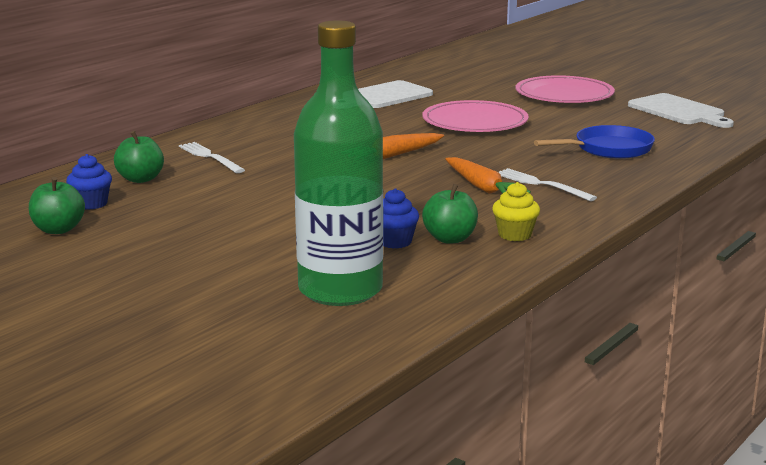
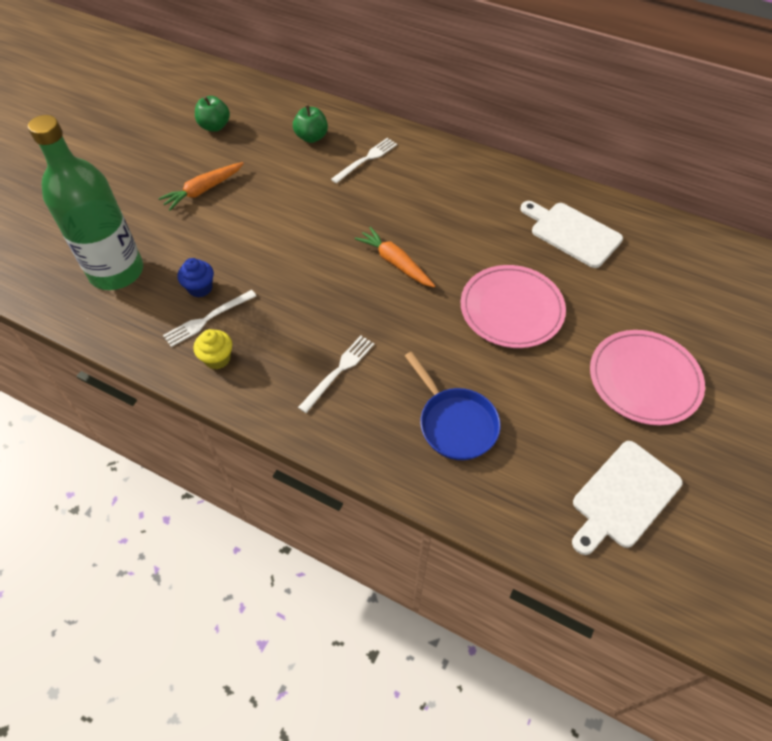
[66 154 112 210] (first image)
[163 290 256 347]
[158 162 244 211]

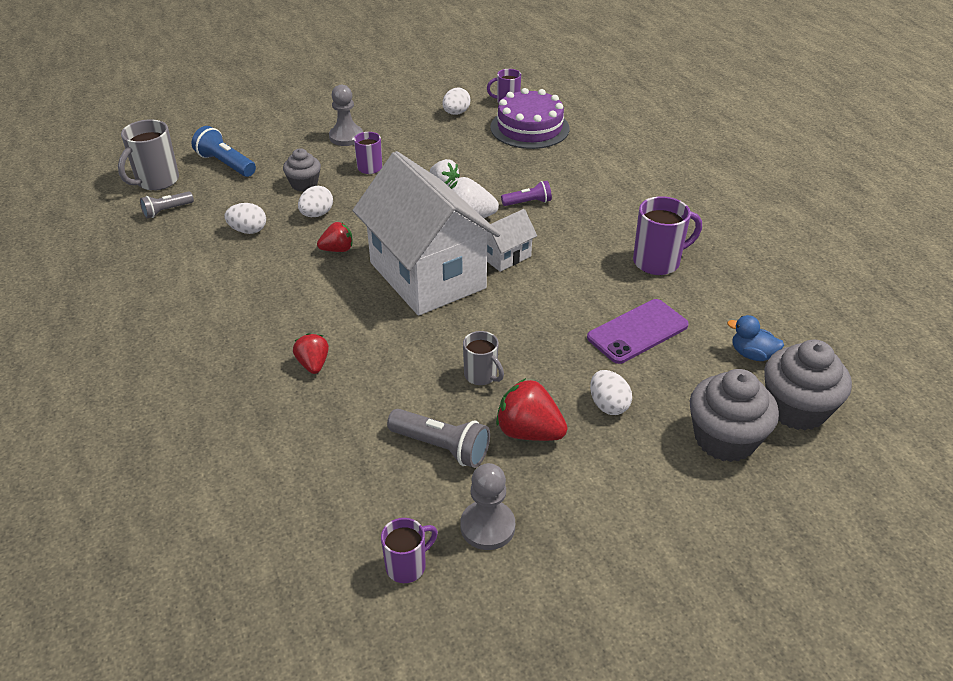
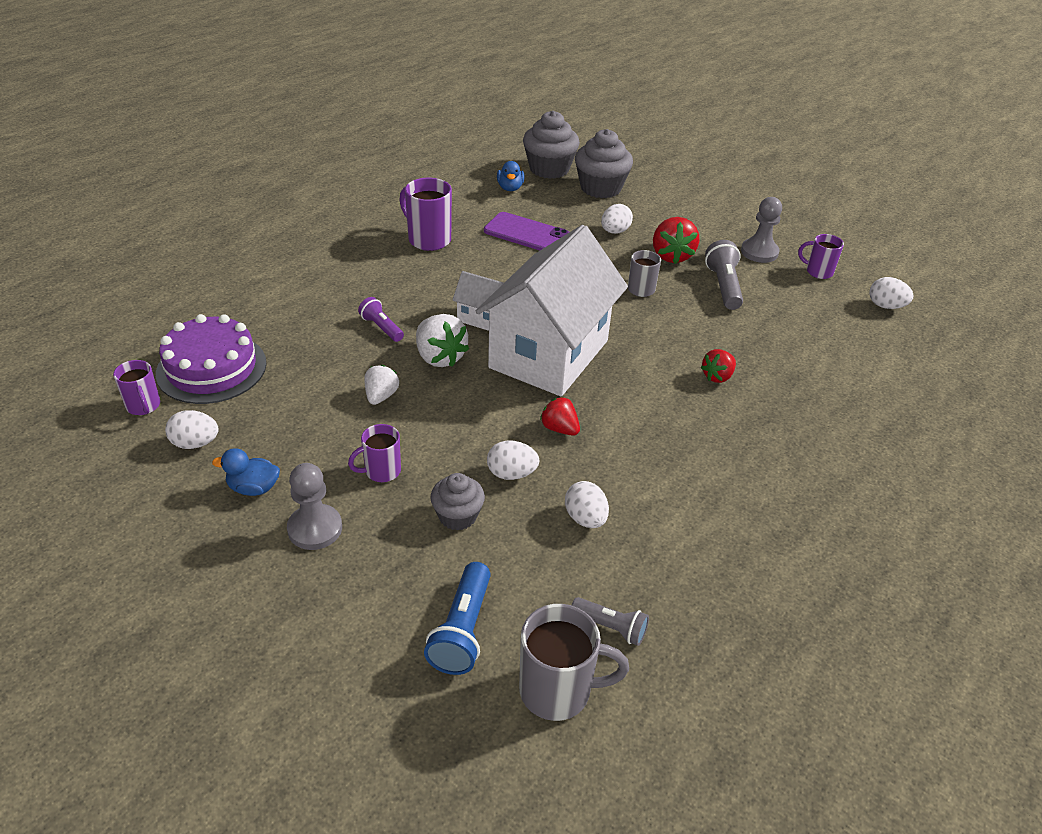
[212 448 280 496]
[869 277 914 309]

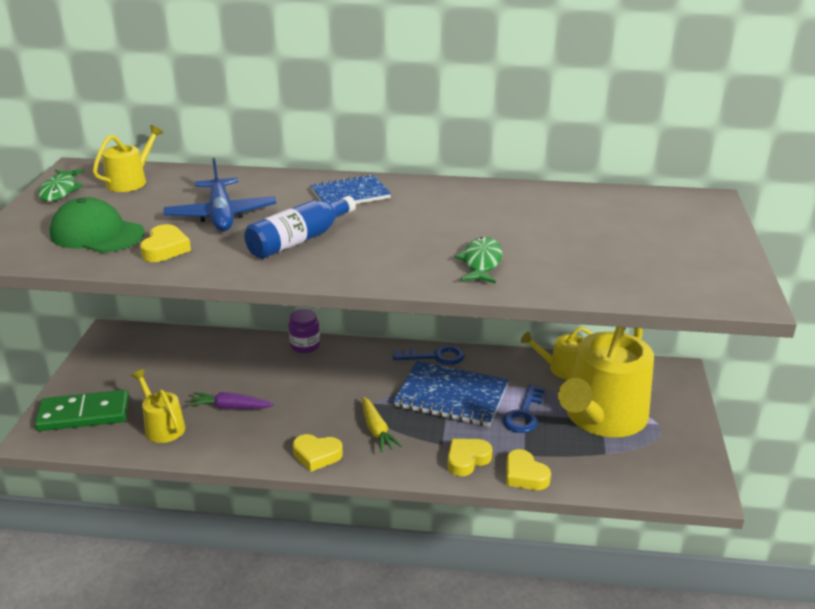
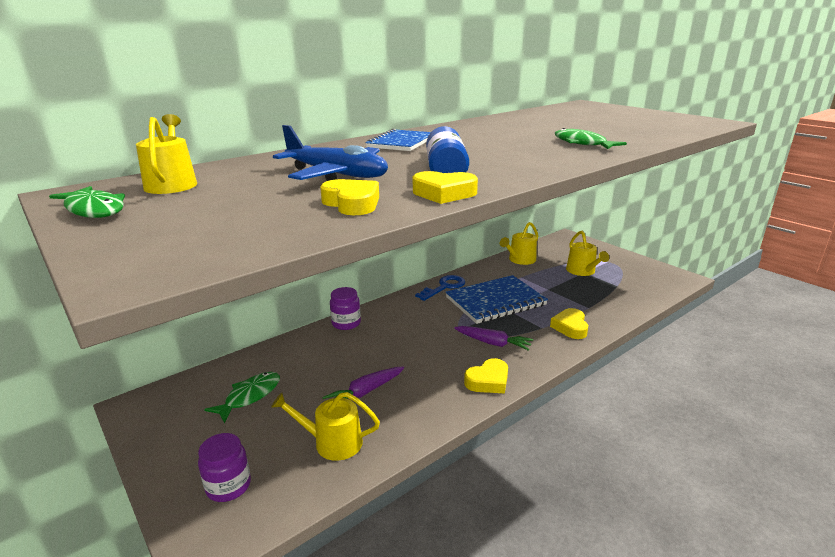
[198 433 251 502]
[50 197 145 253] (first image)
[454 326 533 351]
[503 384 545 433] (first image)
[413 171 478 204]
[566 231 609 276]
[204 372 280 423]

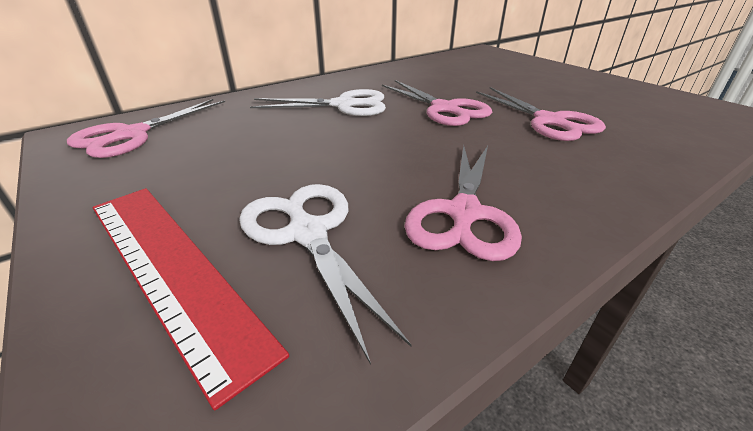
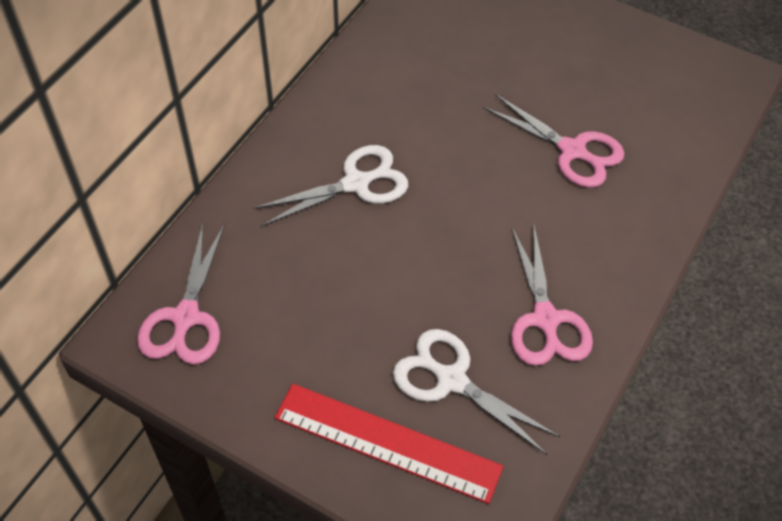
[382 80 492 126] (first image)

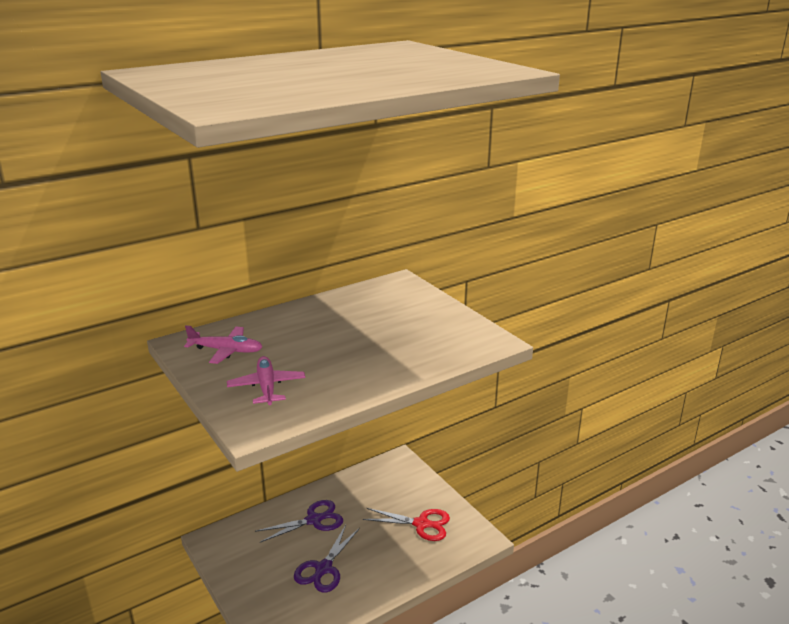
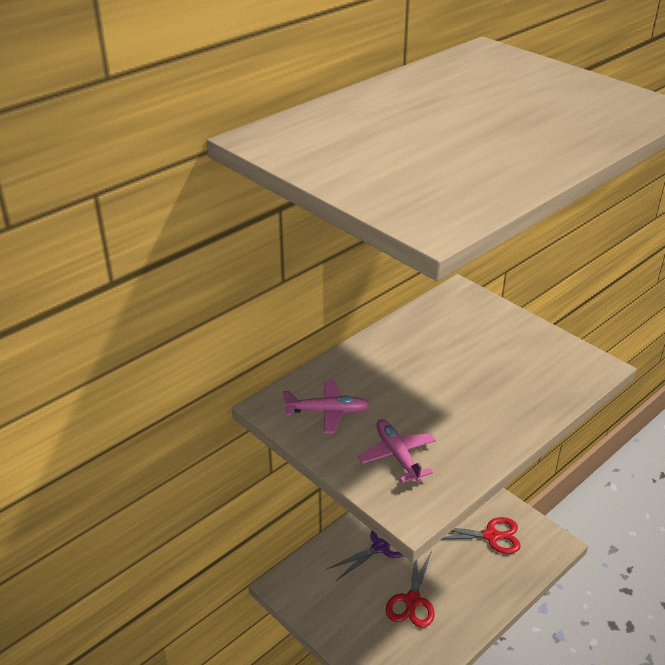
[386 551 435 628]

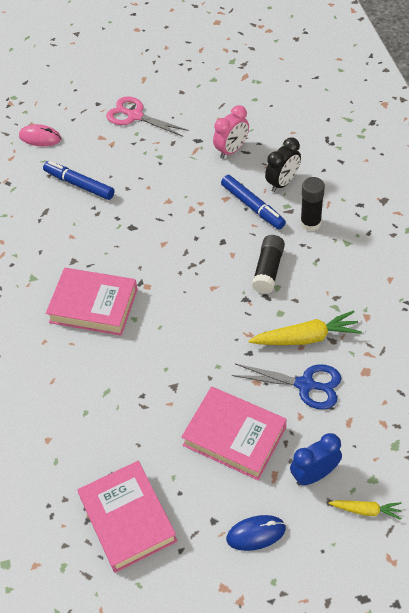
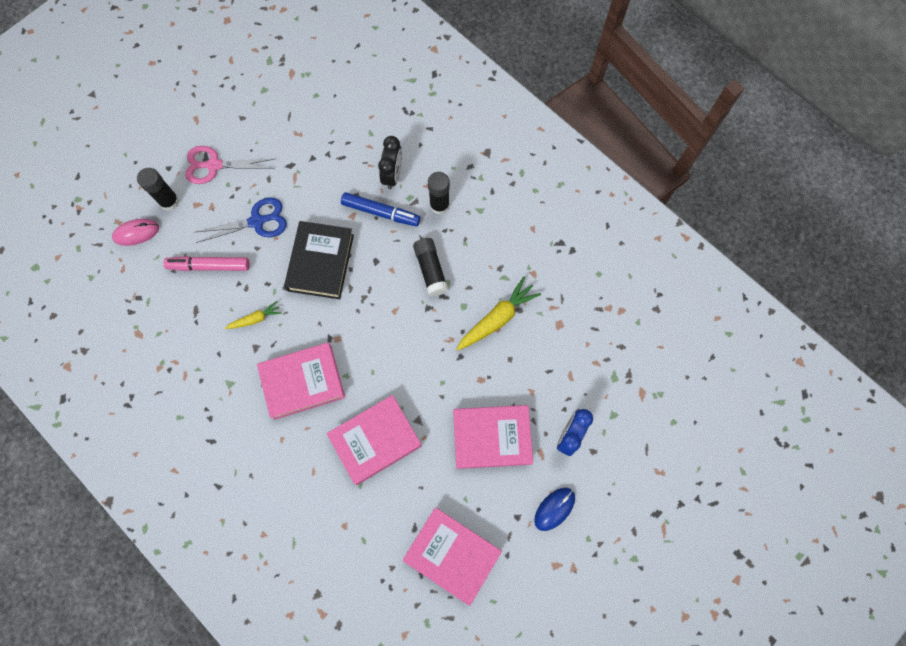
[163 256 250 271]
[213 105 249 159] (first image)
[195 198 287 243]
[225 301 282 329]
[137 168 180 211]
[284 221 354 299]
[327 395 422 485]

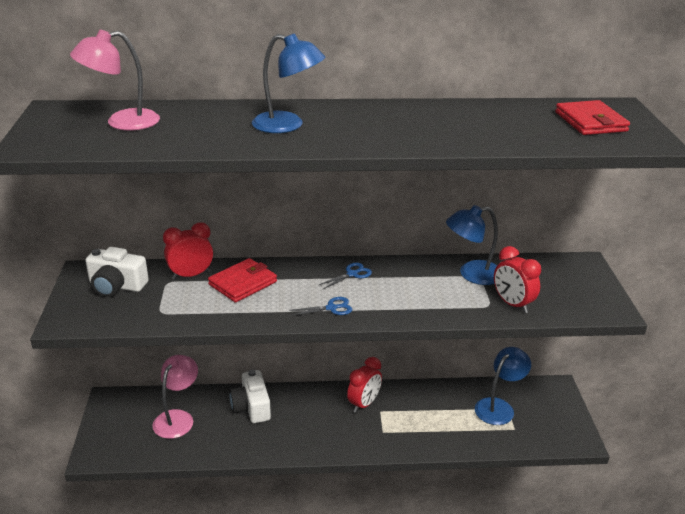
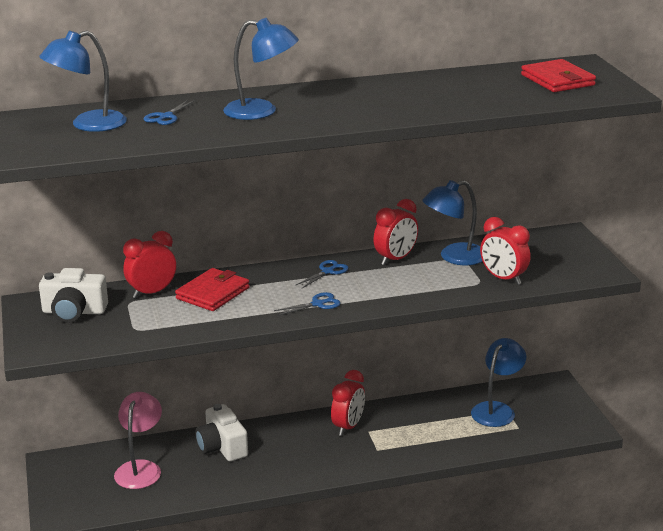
[39 30 127 132]
[144 100 196 125]
[373 199 418 265]

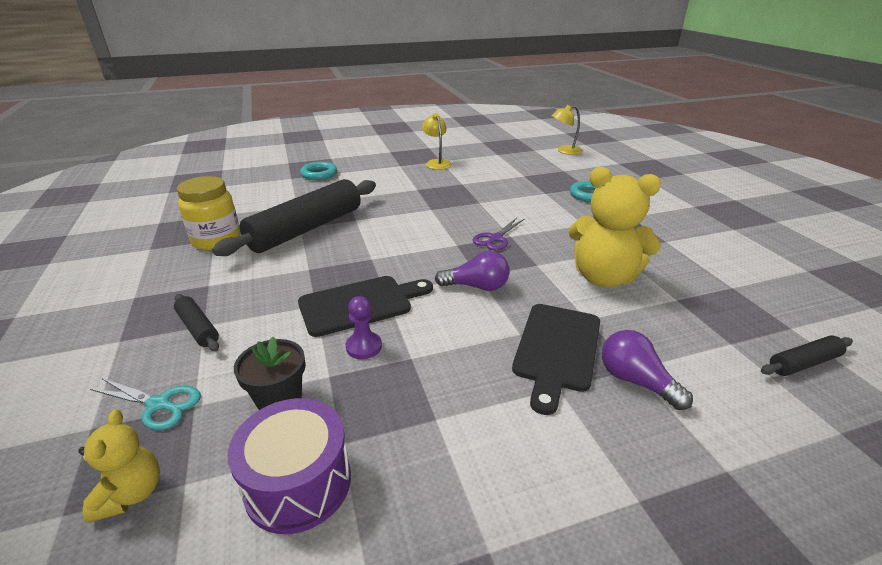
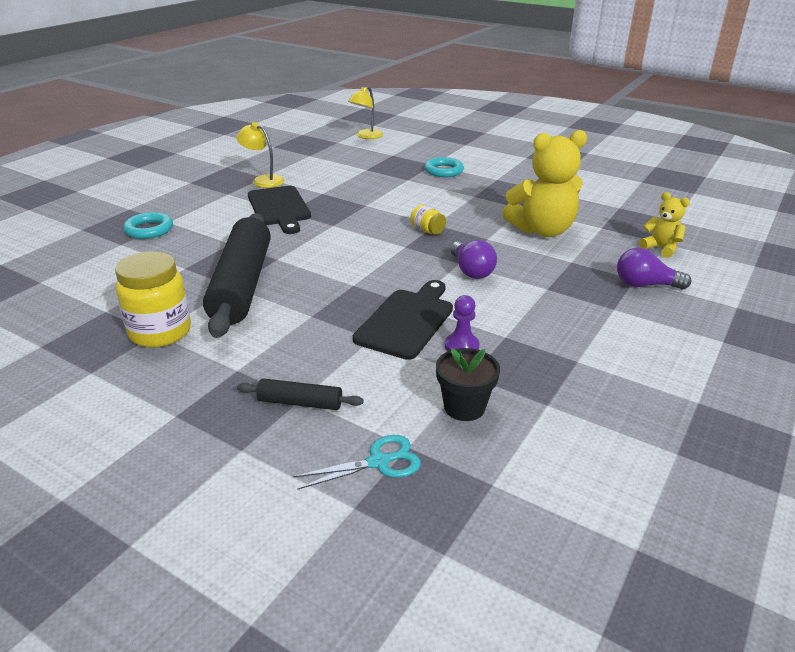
[639 192 690 258]
[227 398 351 534] (first image)
[450 240 497 279]
[410 204 446 235]
[248 186 311 234]
[761 336 853 376] (first image)

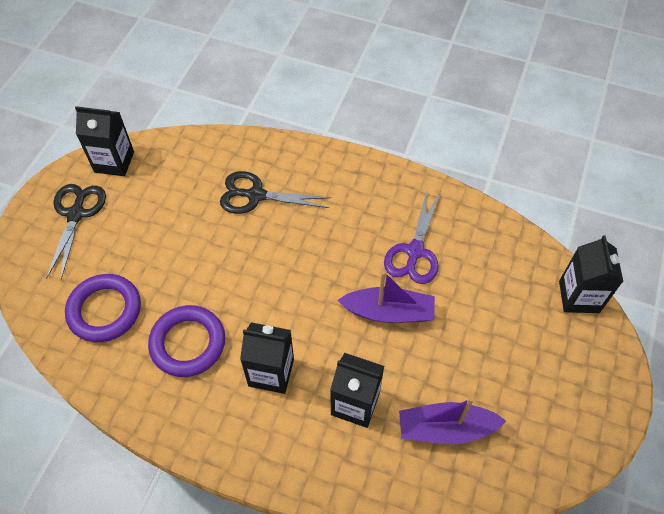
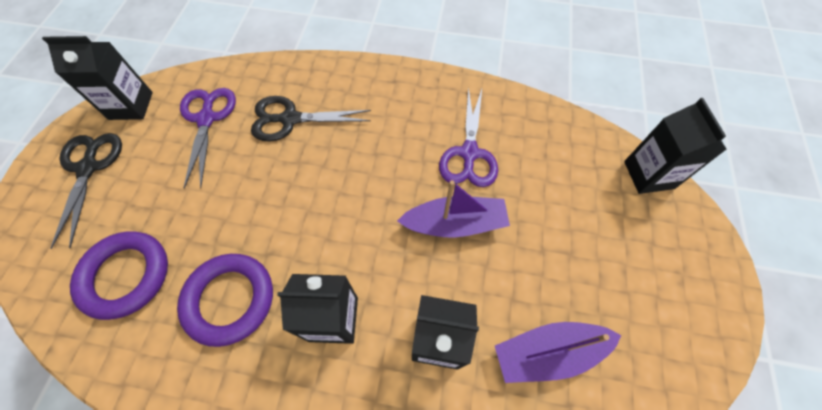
[180 88 236 189]

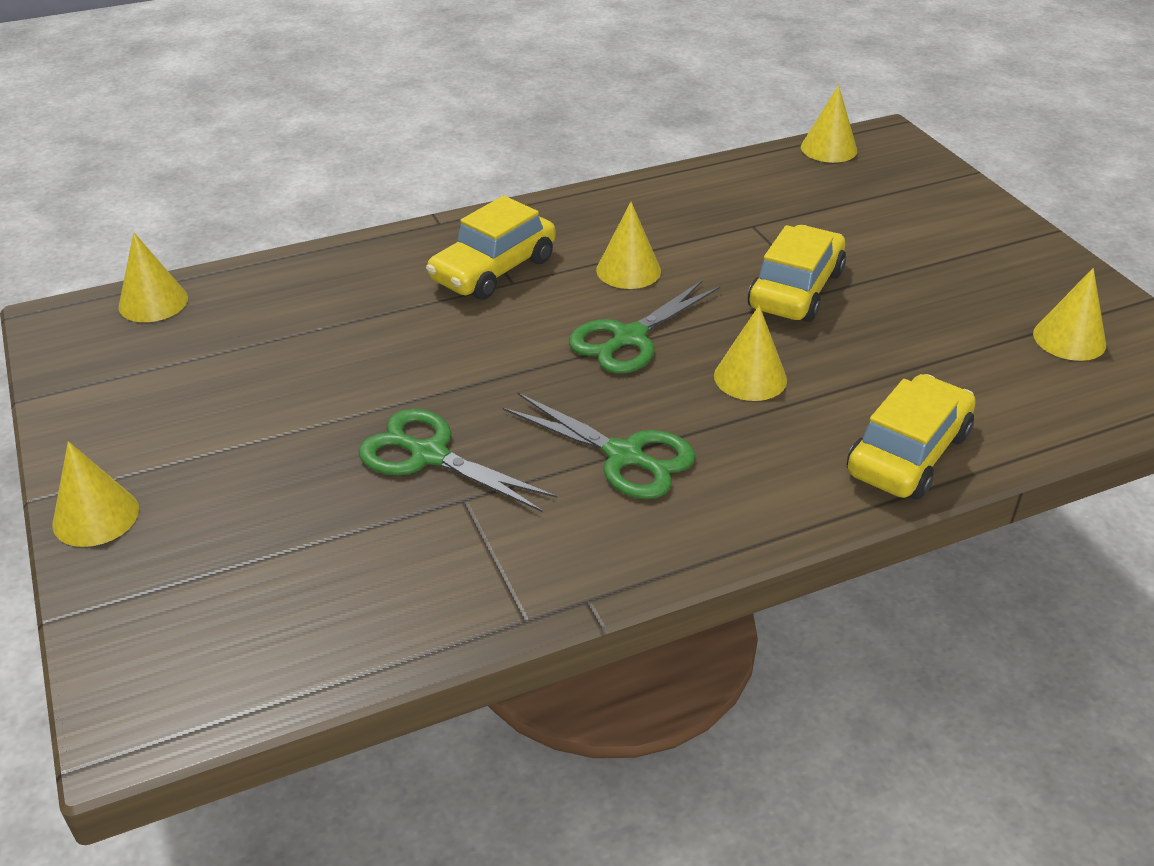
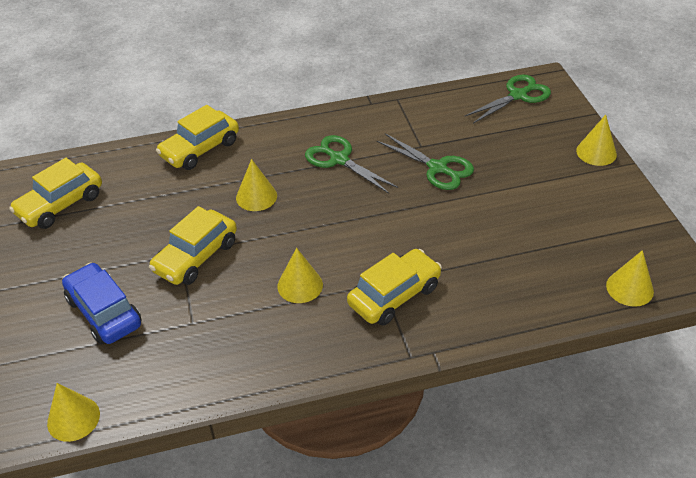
[464 75 551 124]
[9 158 102 229]
[62 262 142 344]

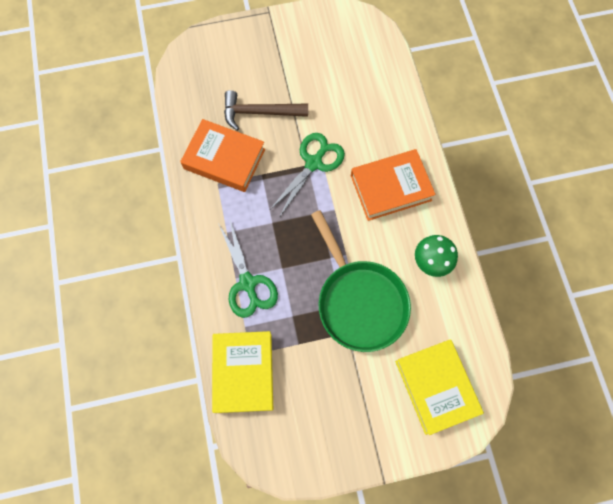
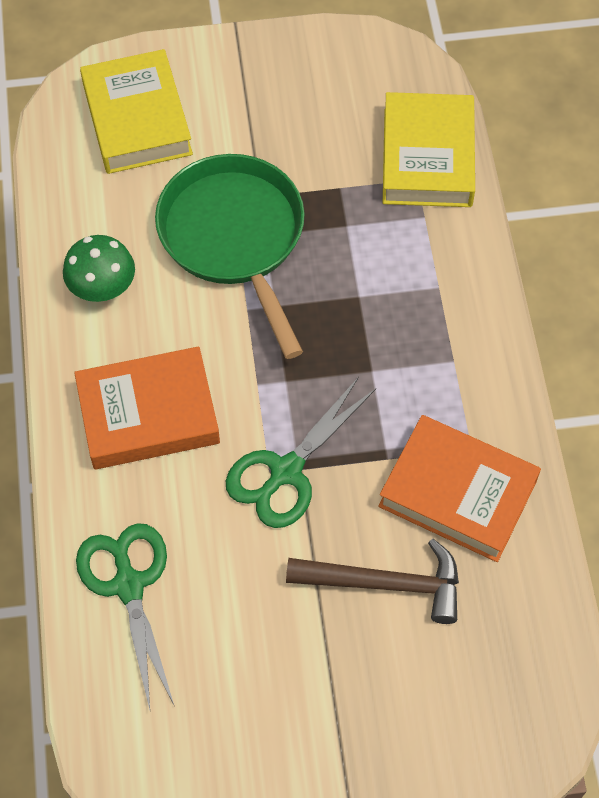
[76 523 175 710]

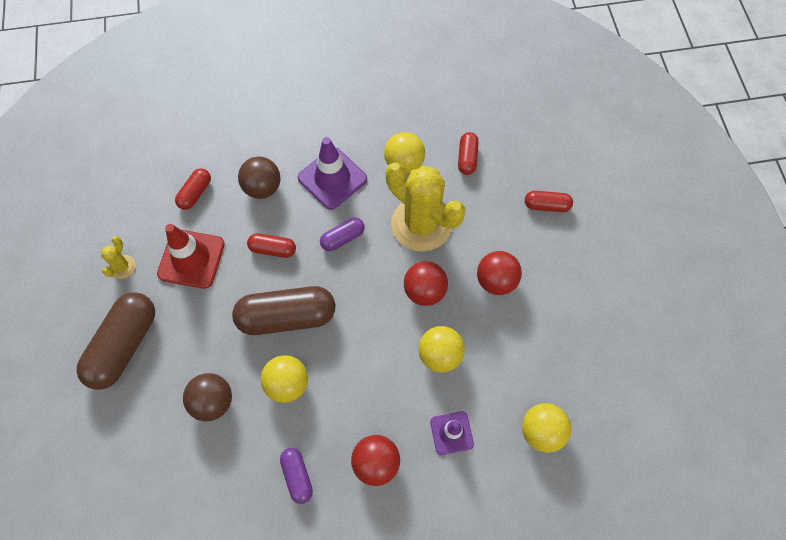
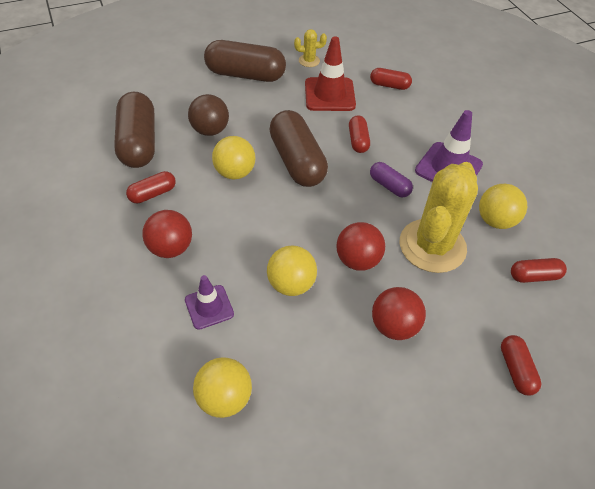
[238 157 280 199] (first image)
[126 171 176 203]
[114 92 155 168]

